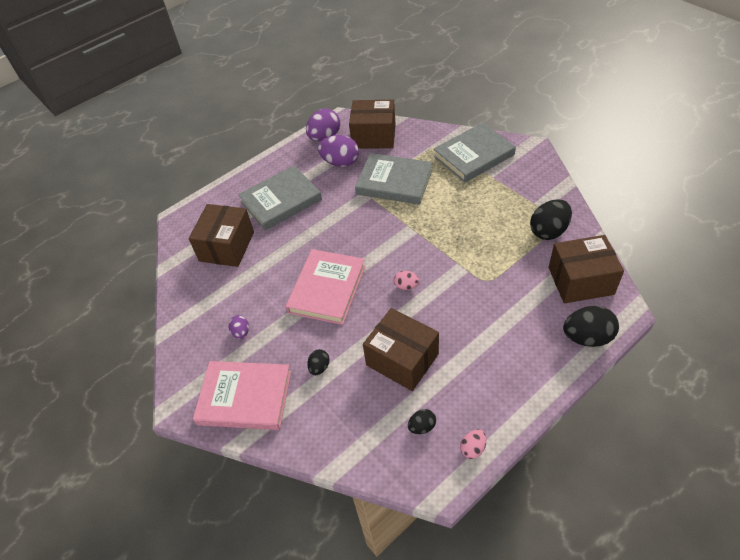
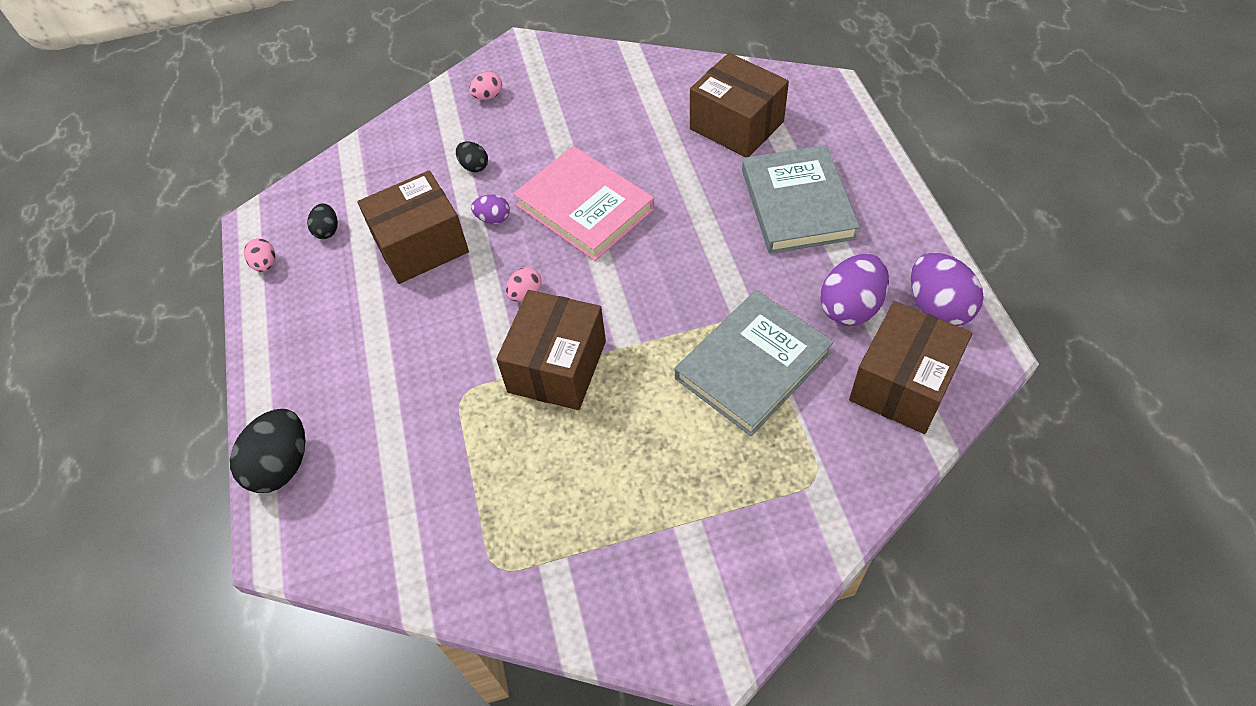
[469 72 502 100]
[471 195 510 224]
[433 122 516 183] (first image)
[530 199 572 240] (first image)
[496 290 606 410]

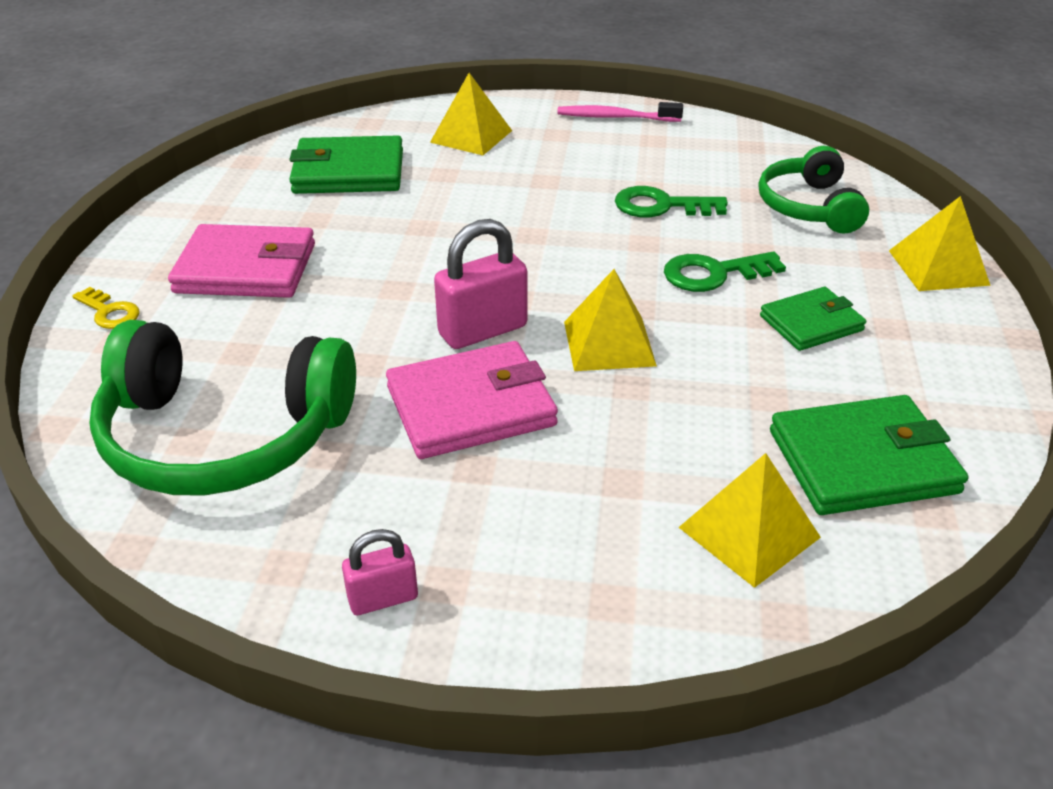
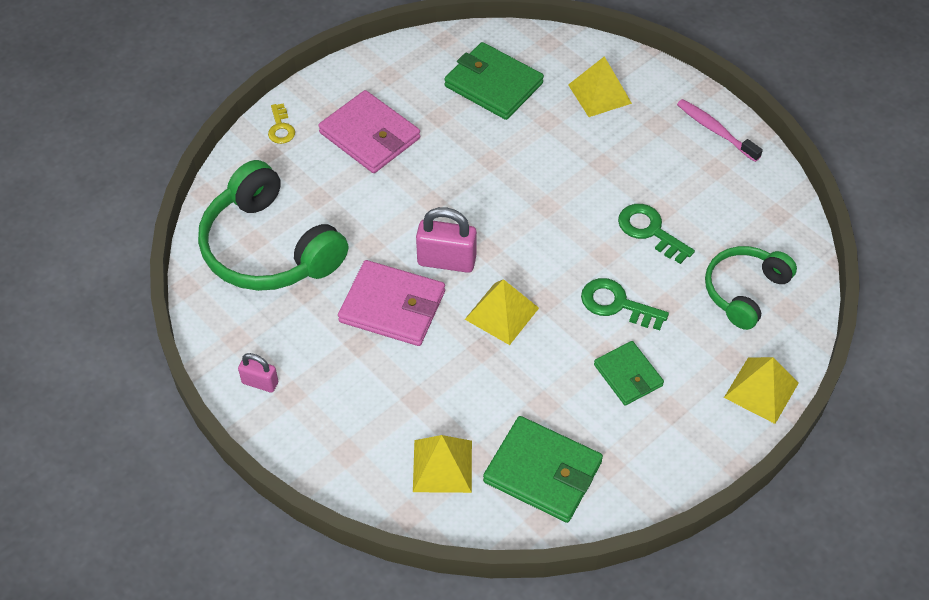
[594 341 664 405]

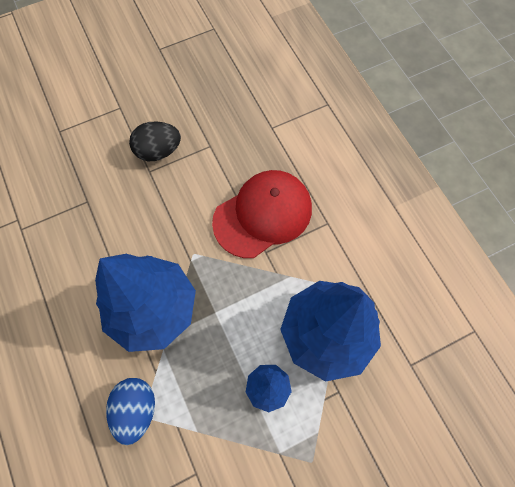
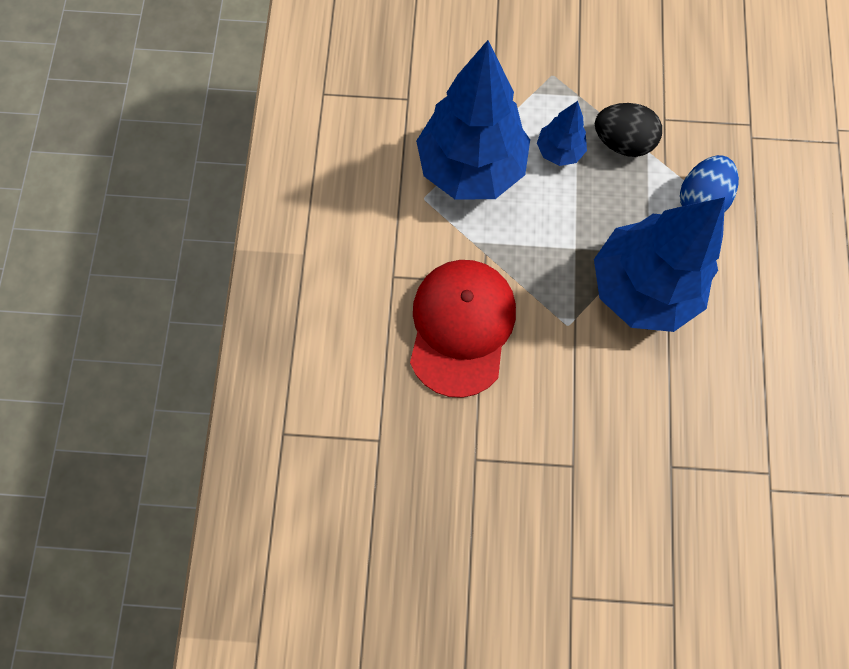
[595 103 662 157]
[410 260 516 398]

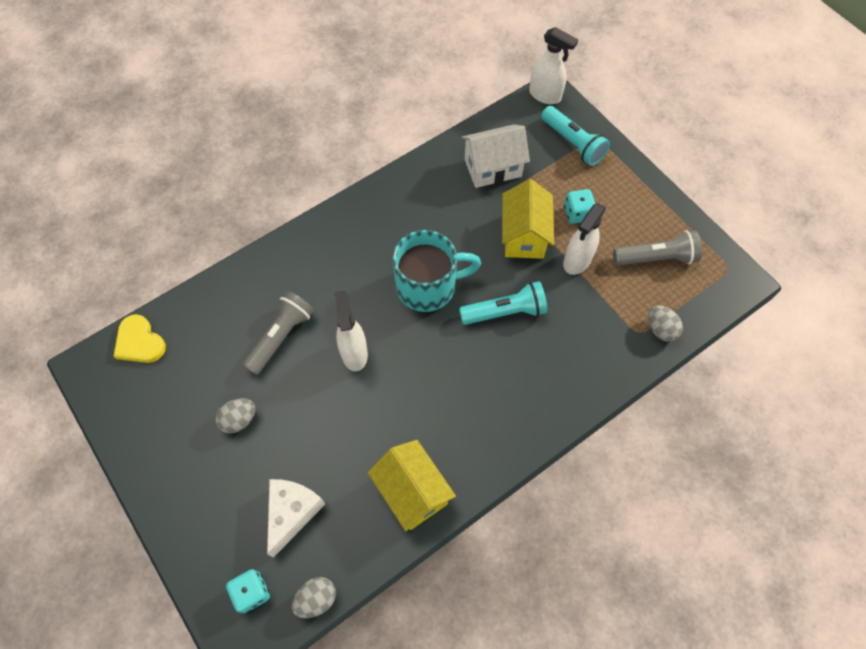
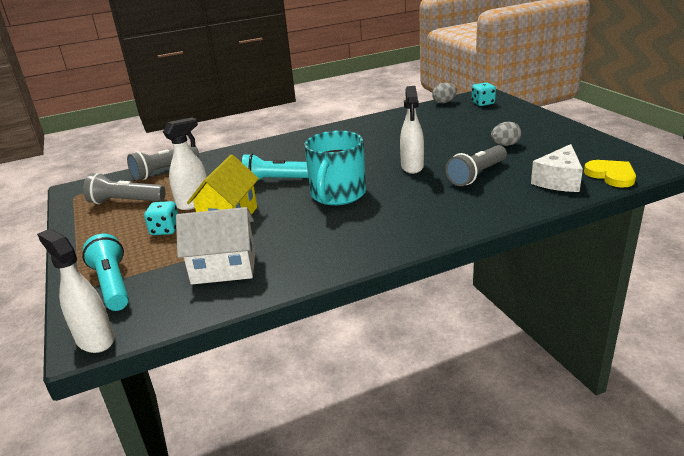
[531 144 583 192]
[368 440 456 531] (first image)
[304 131 366 205]
[127 145 199 181]

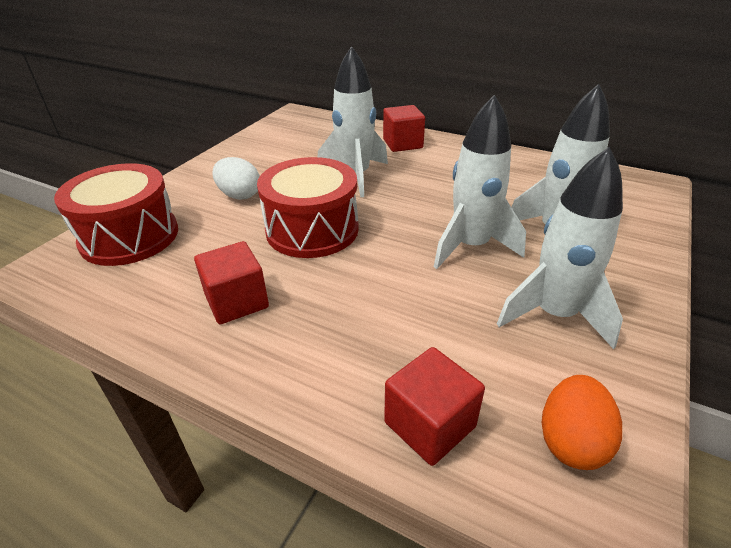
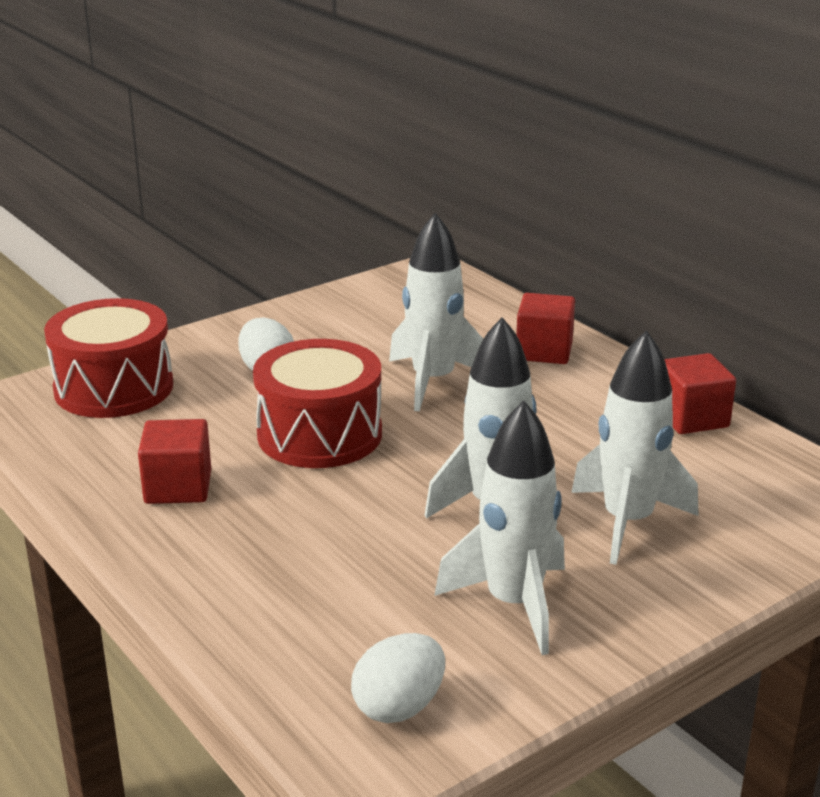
[664 353 736 434]
[351 633 445 723]

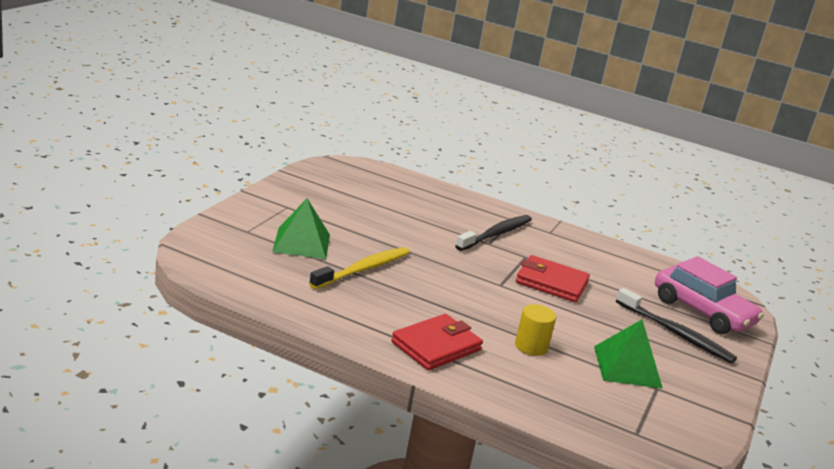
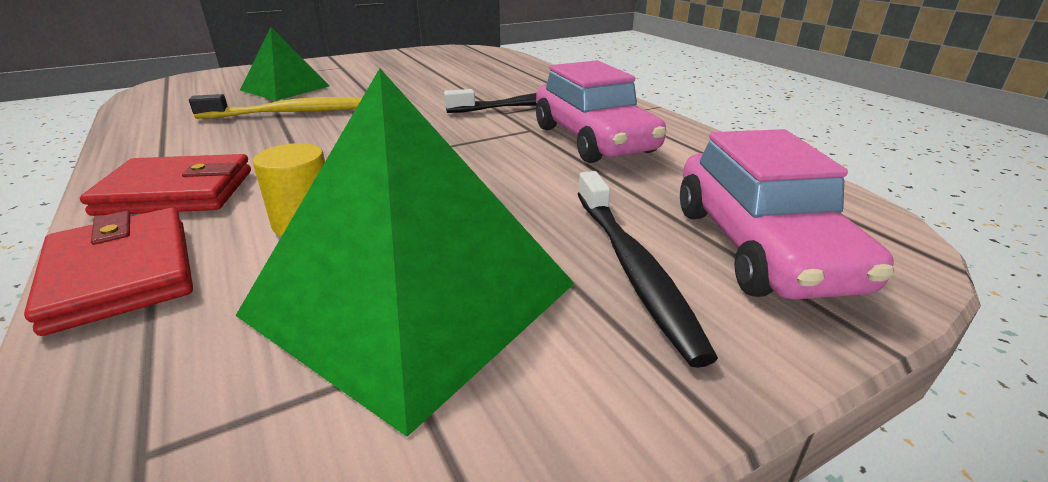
[24 208 193 336]
[235 68 575 437]
[536 60 666 163]

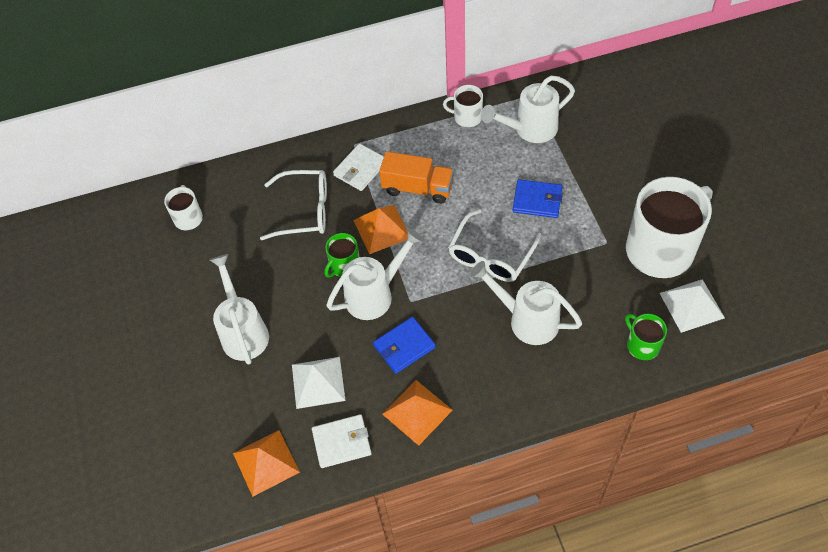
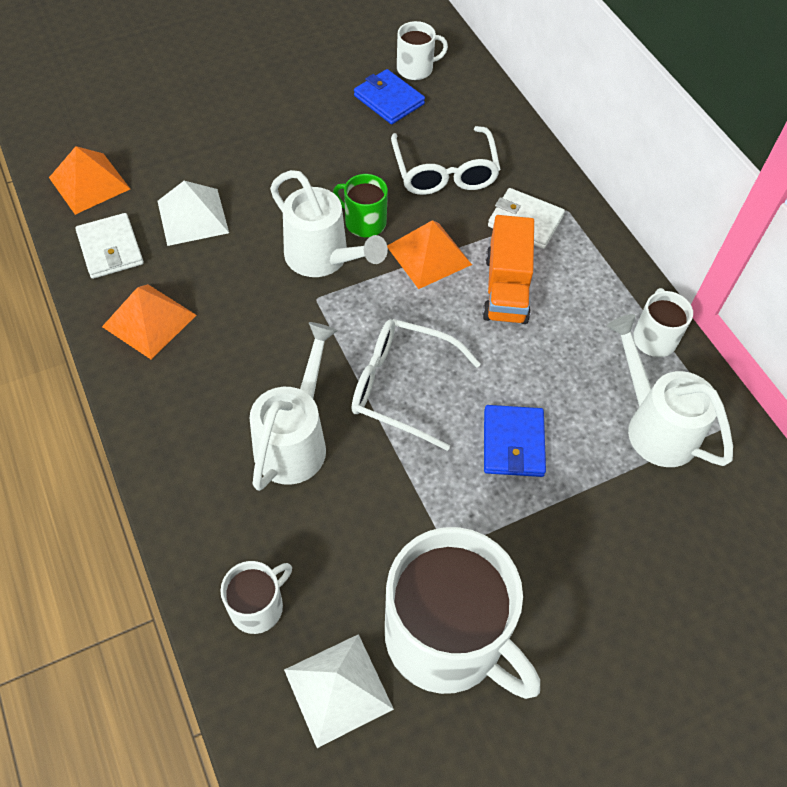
[210 254 269 365] (first image)
[354 69 425 124]
[220 561 292 634]

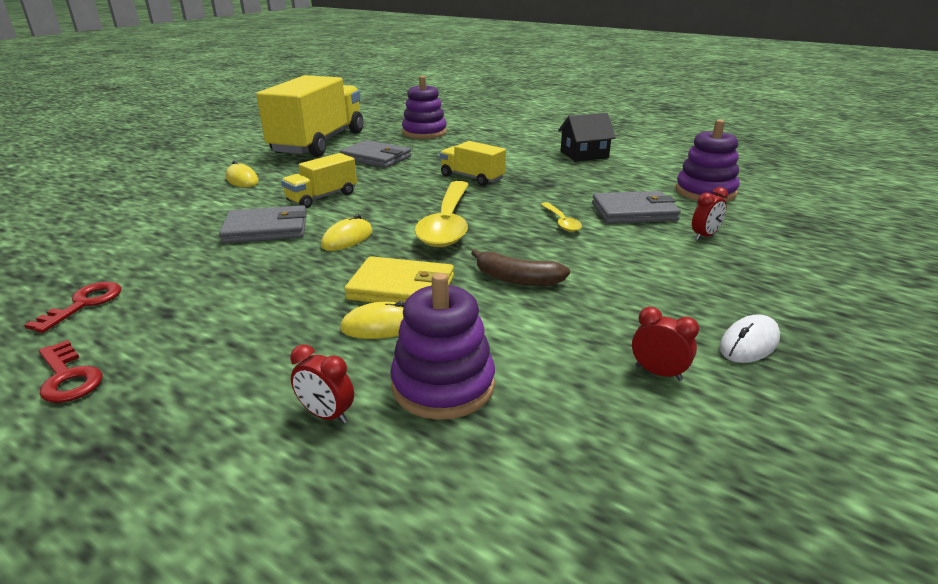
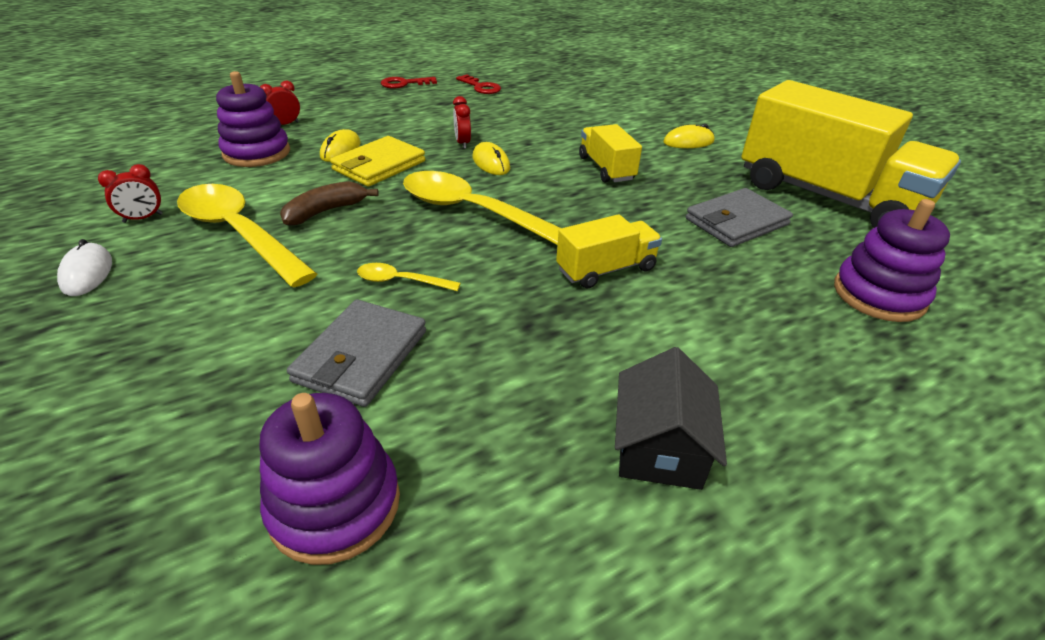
[219 205 307 243] (first image)
[453 96 471 149]
[177 184 317 287]

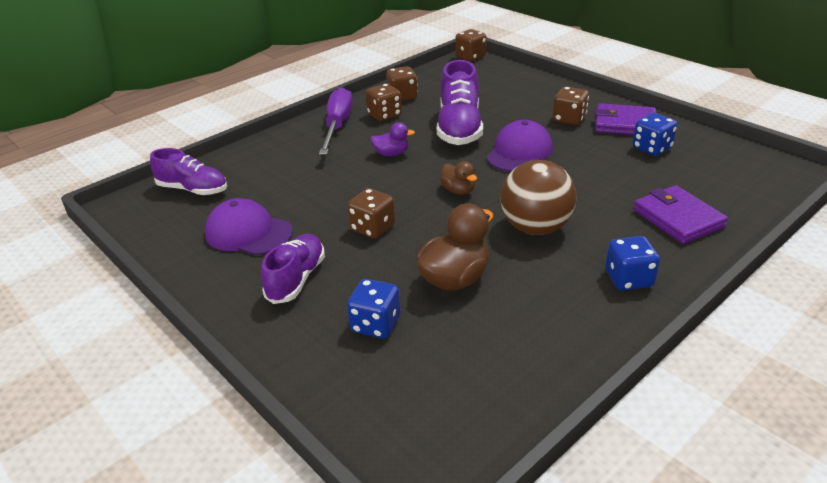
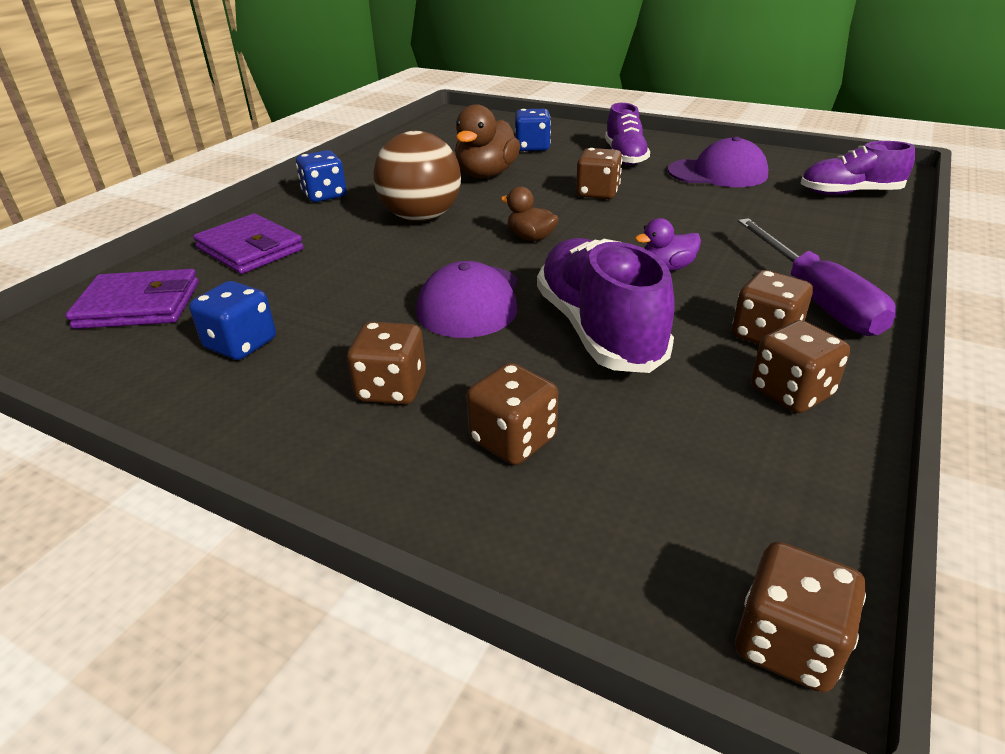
[66 269 199 329]
[466 363 558 465]

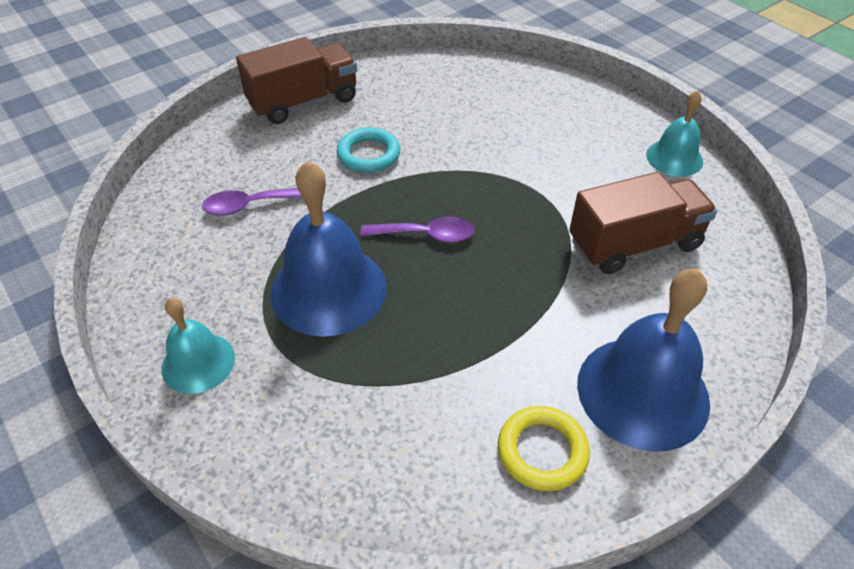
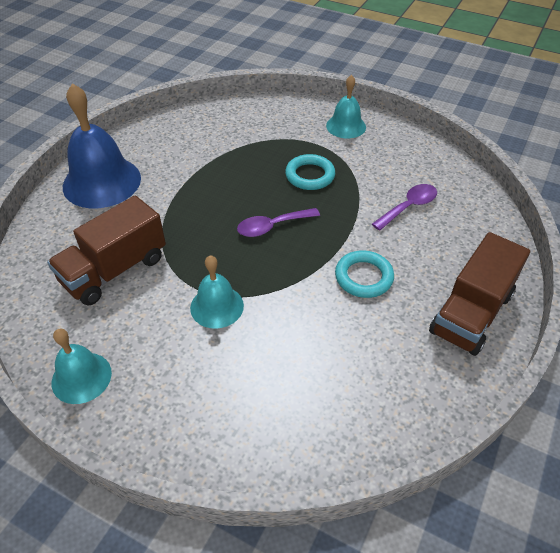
[285 154 335 190]
[498 406 590 491] (first image)
[190 255 244 329]

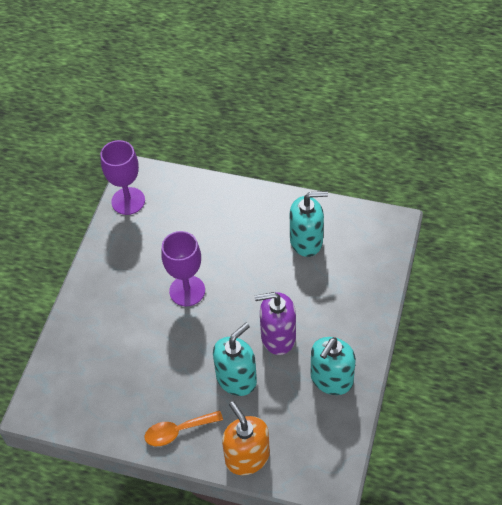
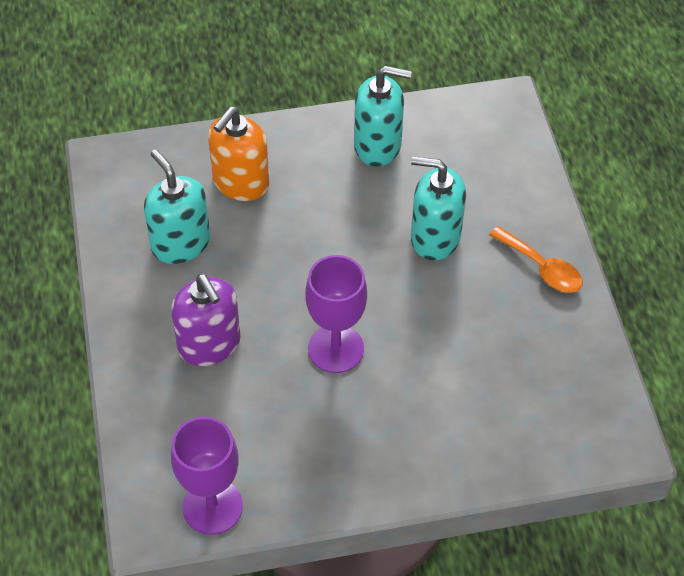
[208 107 269 201]
[171 274 241 366]

